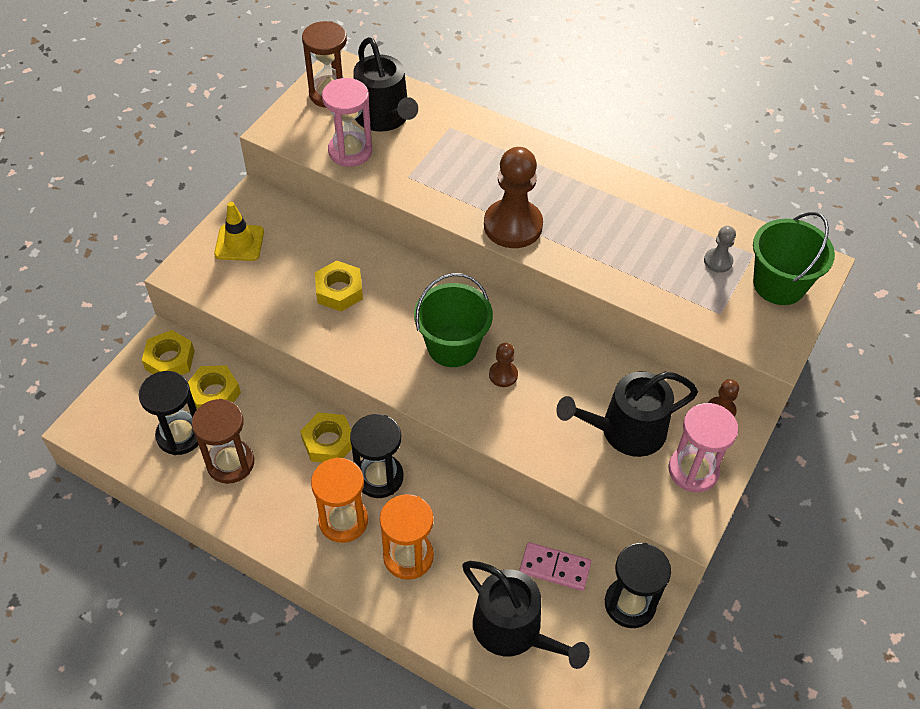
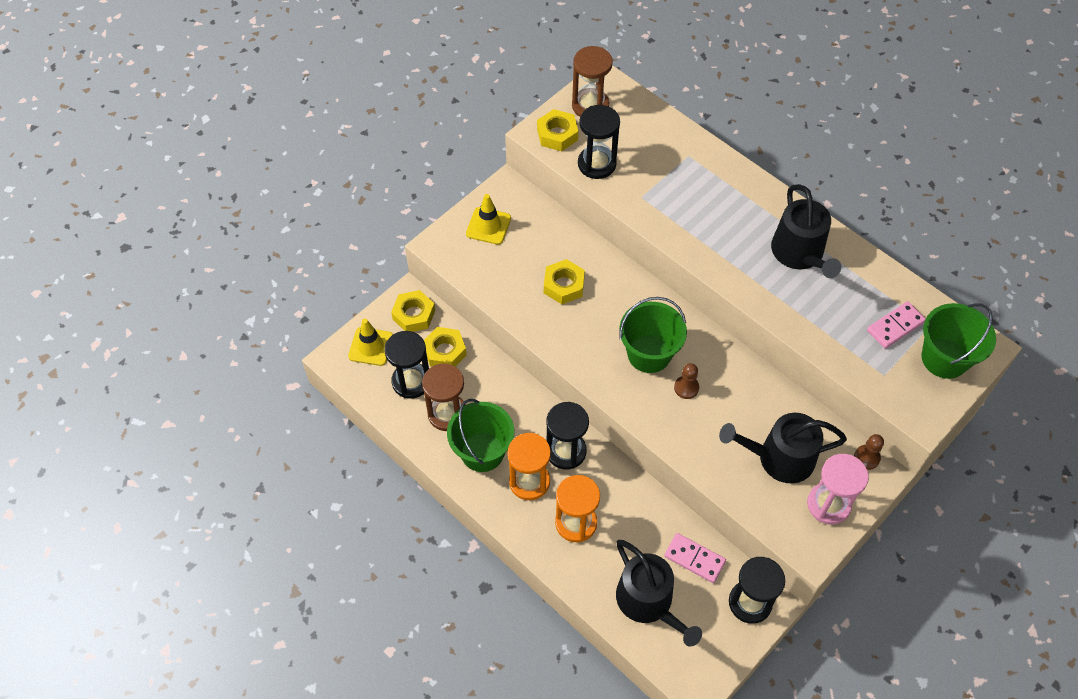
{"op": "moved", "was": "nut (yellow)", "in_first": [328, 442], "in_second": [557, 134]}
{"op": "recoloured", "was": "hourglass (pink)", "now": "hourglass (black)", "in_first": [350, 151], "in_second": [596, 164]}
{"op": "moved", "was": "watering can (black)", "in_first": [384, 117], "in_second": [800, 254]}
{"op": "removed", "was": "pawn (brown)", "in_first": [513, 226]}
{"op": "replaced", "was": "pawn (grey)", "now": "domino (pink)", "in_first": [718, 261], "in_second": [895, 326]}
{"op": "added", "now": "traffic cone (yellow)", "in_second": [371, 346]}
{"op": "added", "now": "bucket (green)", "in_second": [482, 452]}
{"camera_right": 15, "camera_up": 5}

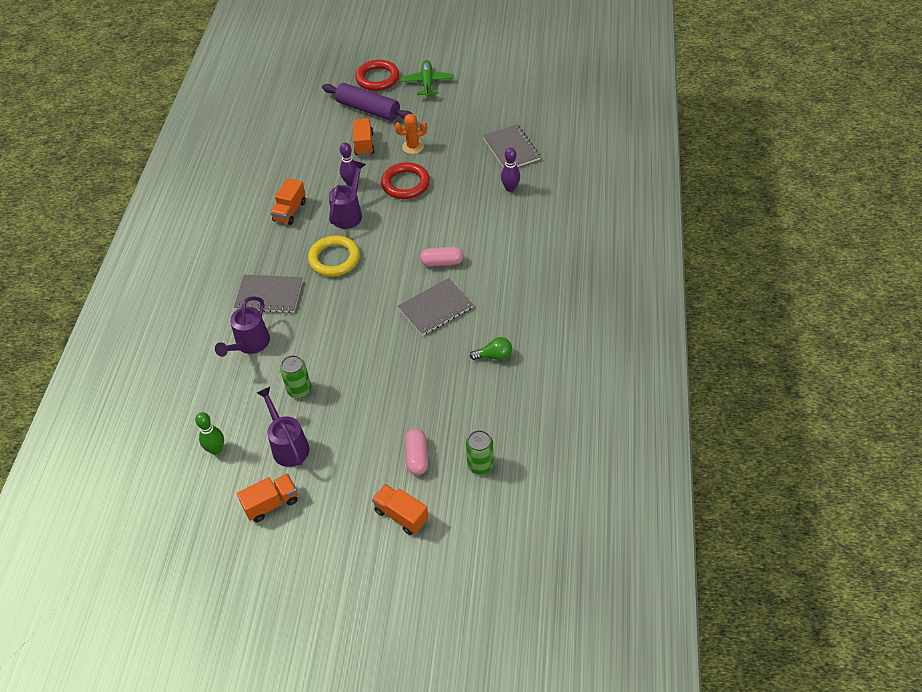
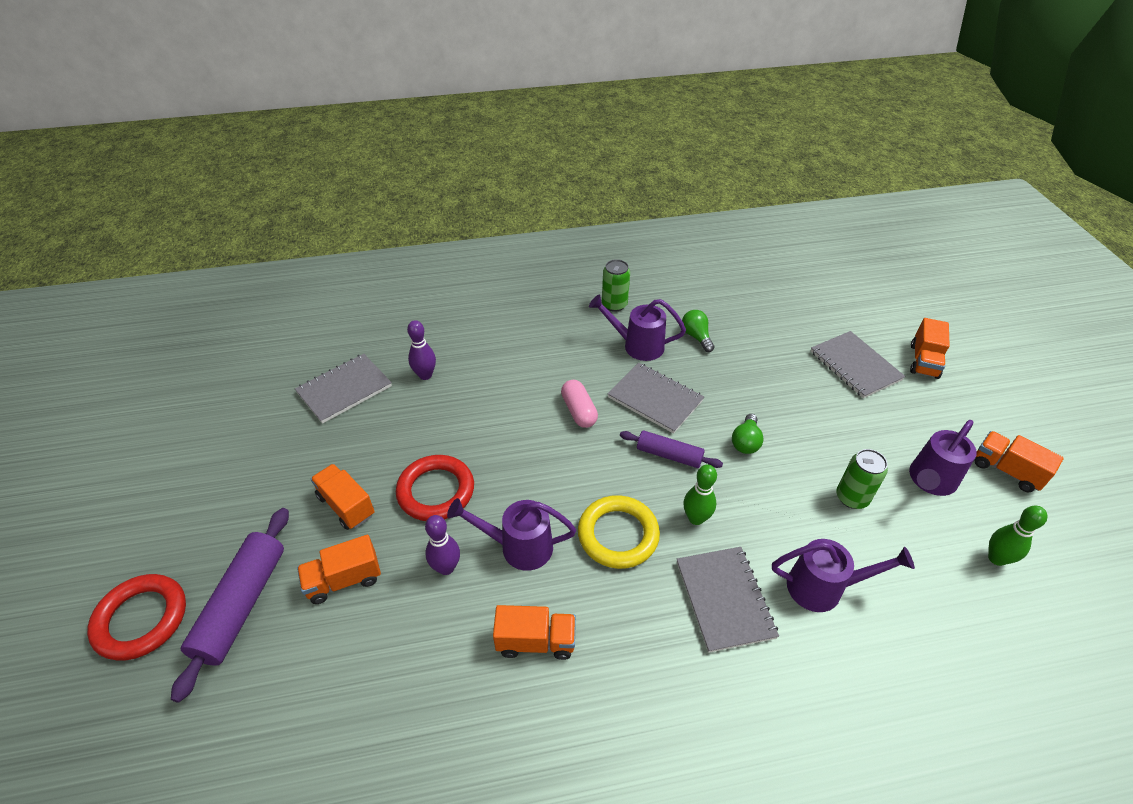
{"op": "replaced", "was": "cactus (orange)", "now": "truck (orange)", "in_first": [413, 147], "in_second": [346, 505]}
{"op": "removed", "was": "plane (green)", "in_first": [427, 83]}
{"op": "replaced", "was": "capsule (pink)", "now": "notebook (grey)", "in_first": [417, 457], "in_second": [855, 366]}
{"op": "moved", "was": "can (green)", "in_first": [480, 465], "in_second": [614, 304]}
{"op": "added", "now": "watering can (purple)", "in_second": [637, 345]}
{"op": "added", "now": "rolling pin (purple)", "in_second": [669, 455]}
{"op": "added", "now": "bowling pin (green)", "in_second": [696, 518]}
{"op": "added", "now": "light bulb (green)", "in_second": [745, 442]}
{"camera_right": -110, "camera_up": -5}

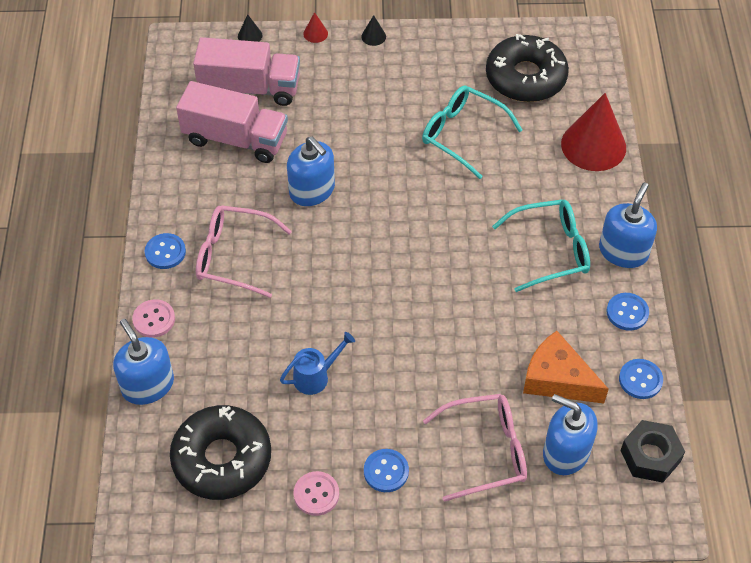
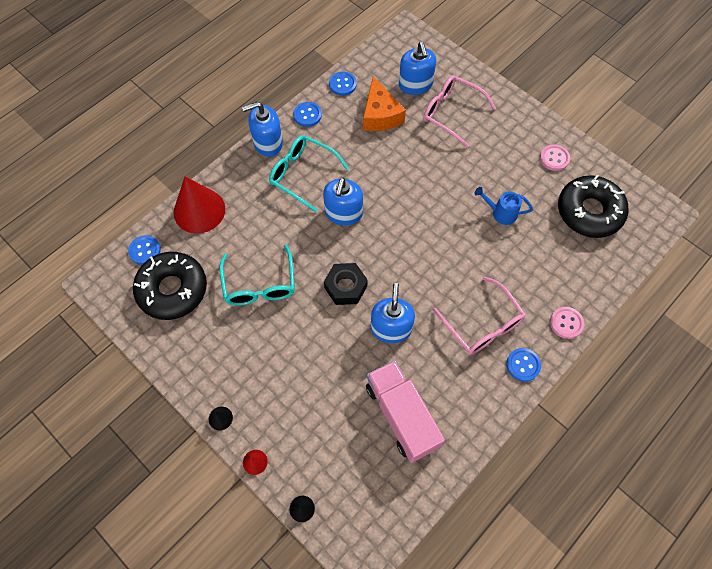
{"op": "moved", "was": "soap dispenser (blue)", "in_first": [148, 385], "in_second": [343, 213]}
{"op": "removed", "was": "truck (pink)", "in_first": [250, 88]}
{"op": "moved", "was": "button (blue)", "in_first": [386, 471], "in_second": [145, 250]}
{"op": "moved", "was": "nut (black)", "in_first": [650, 456], "in_second": [345, 287]}
{"camera_right": -135, "camera_up": 10}

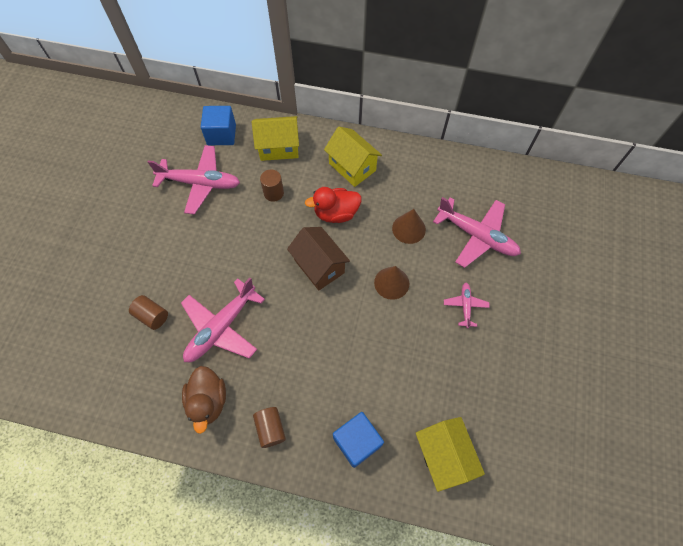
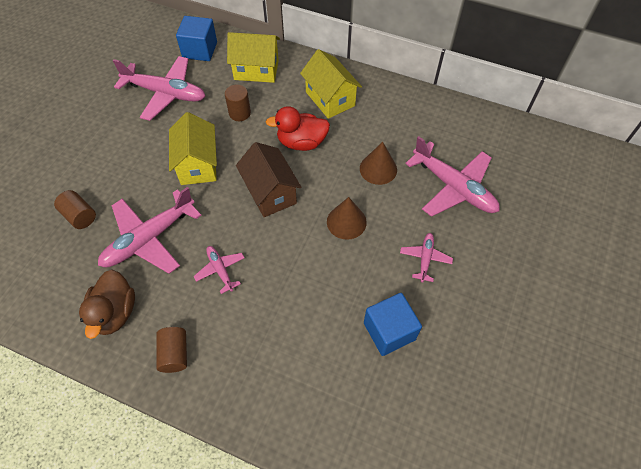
{"op": "moved", "was": "cube (blue)", "in_first": [357, 442], "in_second": [389, 331]}
{"op": "moved", "was": "house (yellow)", "in_first": [443, 456], "in_second": [198, 164]}
{"op": "added", "now": "plane (pink)", "in_second": [220, 270]}
{"camera_right": 10, "camera_up": -5}

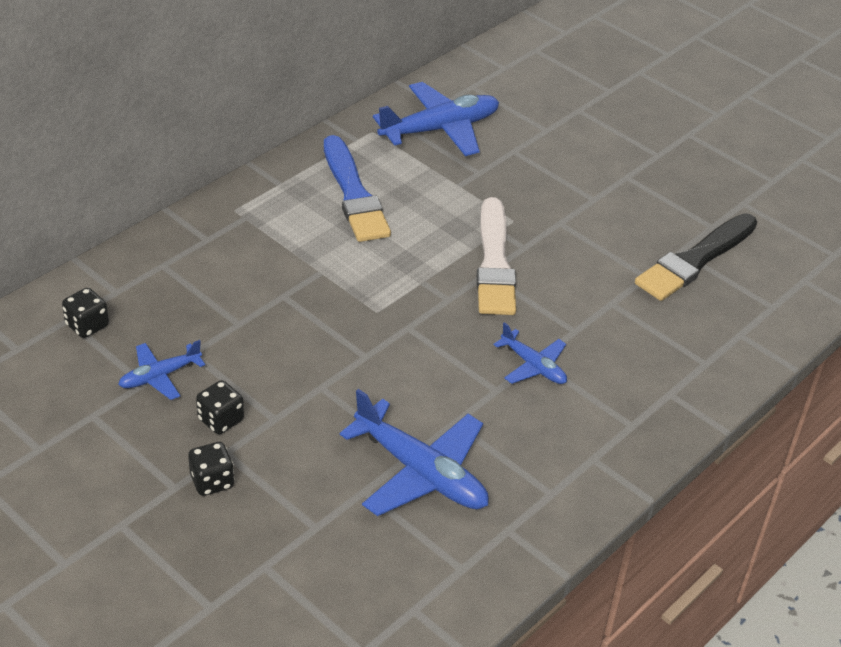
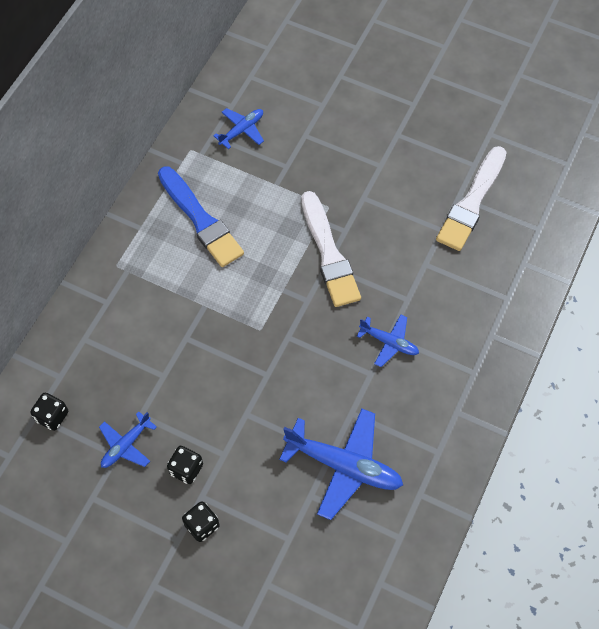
{"op": "resized", "was": "plane (blue)", "in_first": [440, 129], "in_second": [242, 130], "ratio": 0.55}
{"op": "recoloured", "was": "brush (black)", "now": "brush (white)", "in_first": [695, 260], "in_second": [472, 202]}
{"camera_right": -15, "camera_up": 20}

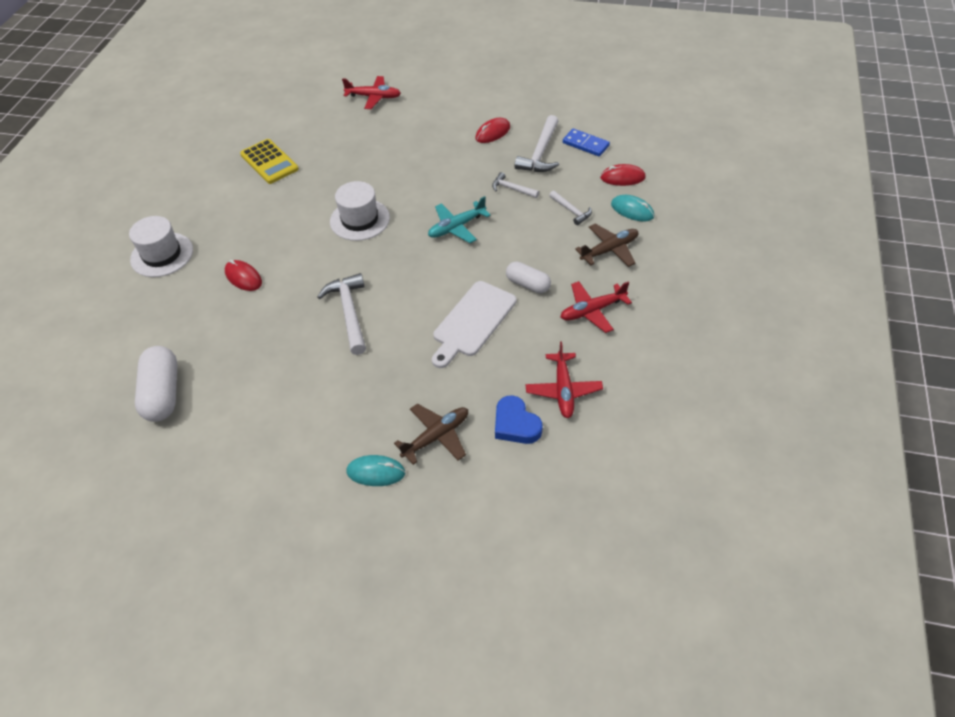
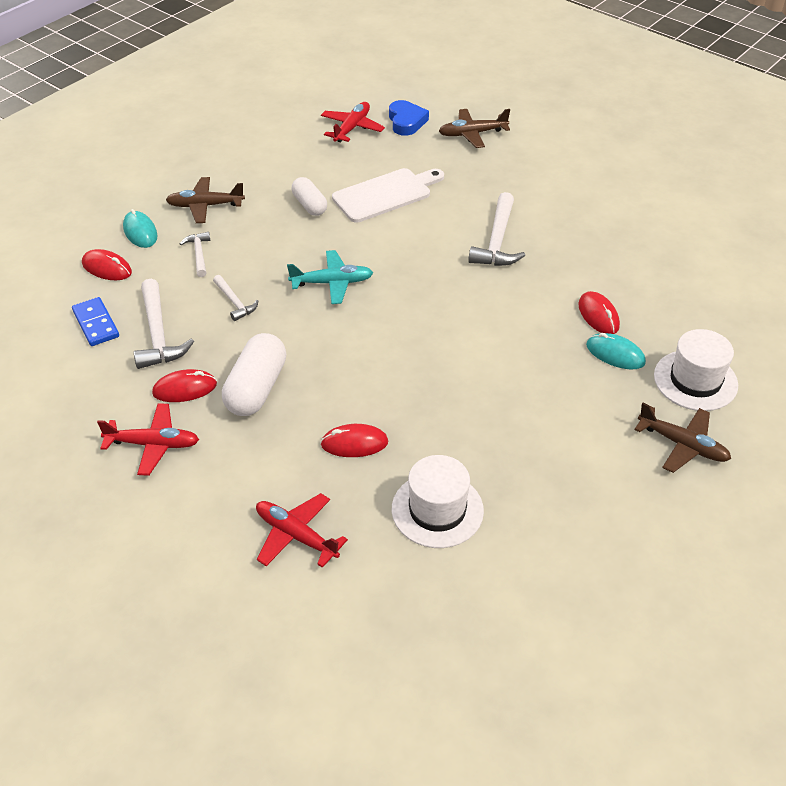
{"op": "moved", "was": "capsule (white)", "in_first": [163, 393], "in_second": [256, 388]}
{"op": "removed", "was": "calculator (yellow)", "in_first": [269, 162]}
{"op": "moved", "was": "hat (white)", "in_first": [360, 220], "in_second": [437, 510]}
{"op": "moved", "was": "mouse (turquoise)", "in_first": [376, 472], "in_second": [615, 354]}
{"op": "turned", "was": "hammer (white)", "in_first": [540, 153], "in_second": [158, 334], "clockwise": 120}
{"op": "moved", "was": "plane (red)", "in_first": [592, 311], "in_second": [153, 444]}
{"op": "added", "now": "mouse (red)", "in_second": [354, 443]}
{"op": "added", "now": "plane (brown)", "in_second": [683, 445]}
{"camera_right": -155, "camera_up": -5}

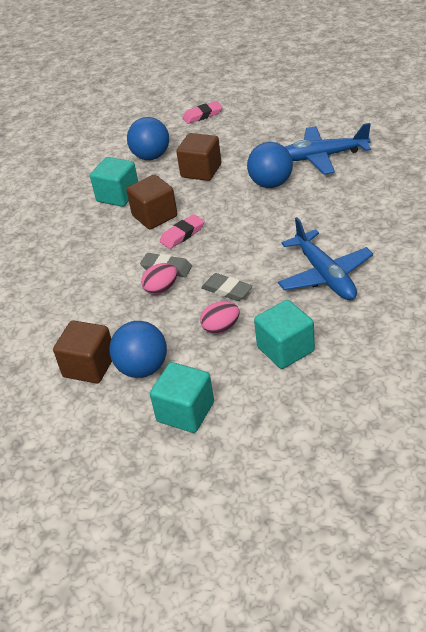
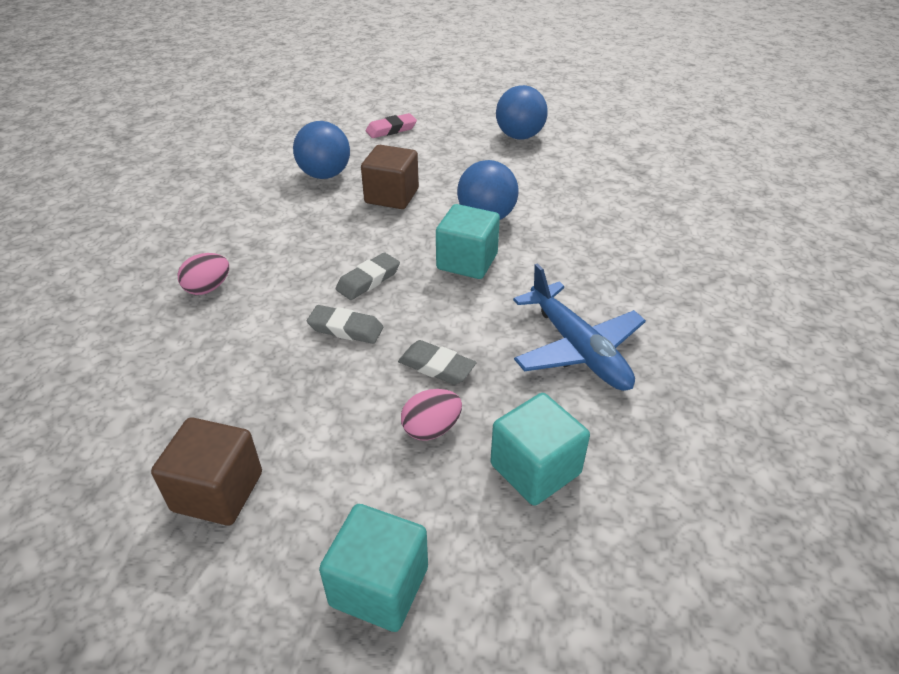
{"op": "moved", "was": "cube (turquoise)", "in_first": [118, 195], "in_second": [467, 261]}
{"op": "moved", "was": "ball (blue)", "in_first": [143, 368], "in_second": [519, 136]}
{"op": "removed", "was": "cube (brown)", "in_first": [154, 216]}
{"op": "moved", "was": "egg (pink)", "in_first": [161, 289], "in_second": [208, 288]}
{"op": "recoloured", "was": "eraser (pink)", "now": "eraser (grey)", "in_first": [182, 234], "in_second": [368, 280]}
{"op": "removed", "was": "plane (blue)", "in_first": [322, 157]}
{"camera_right": -10, "camera_up": 0}

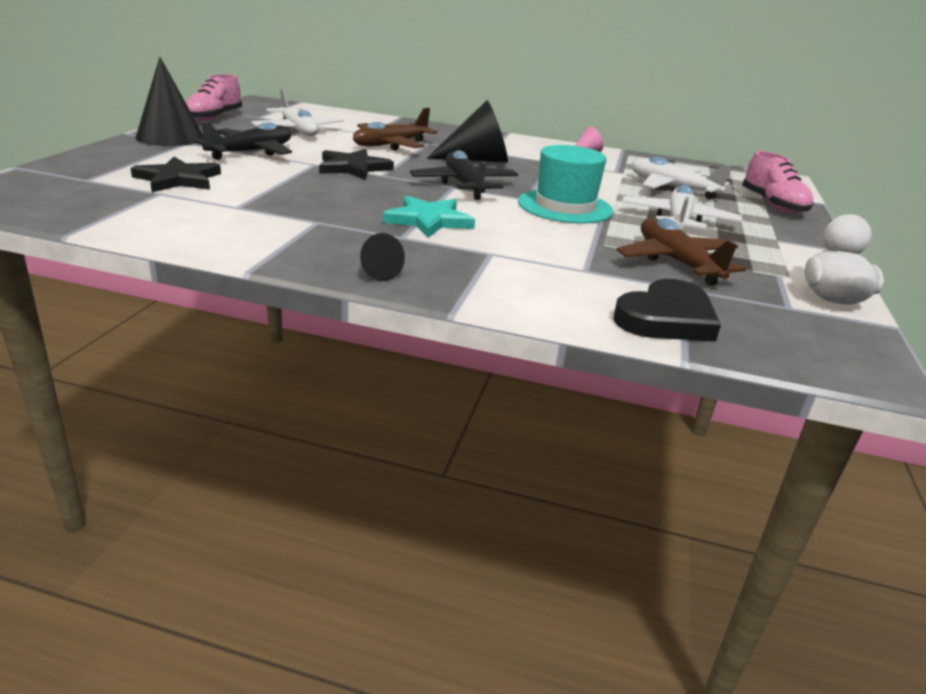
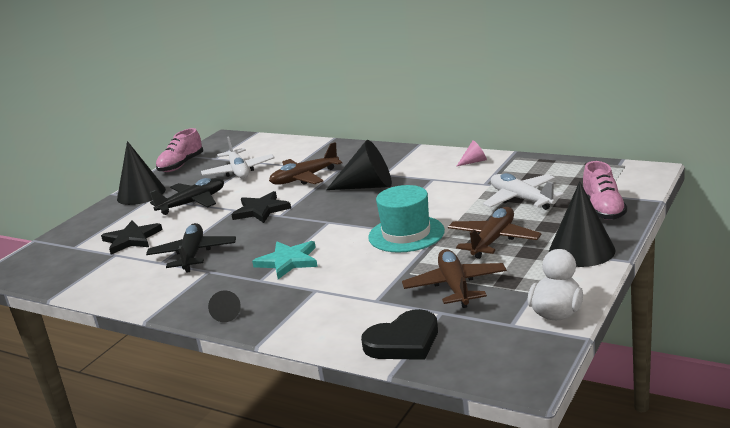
{"op": "moved", "was": "plane (black)", "in_first": [464, 185], "in_second": [193, 255]}
{"op": "recoloured", "was": "plane (white)", "now": "plane (brown)", "in_first": [678, 221], "in_second": [493, 240]}
{"op": "added", "now": "cone (black)", "in_second": [581, 250]}
{"camera_right": 20, "camera_up": -5}

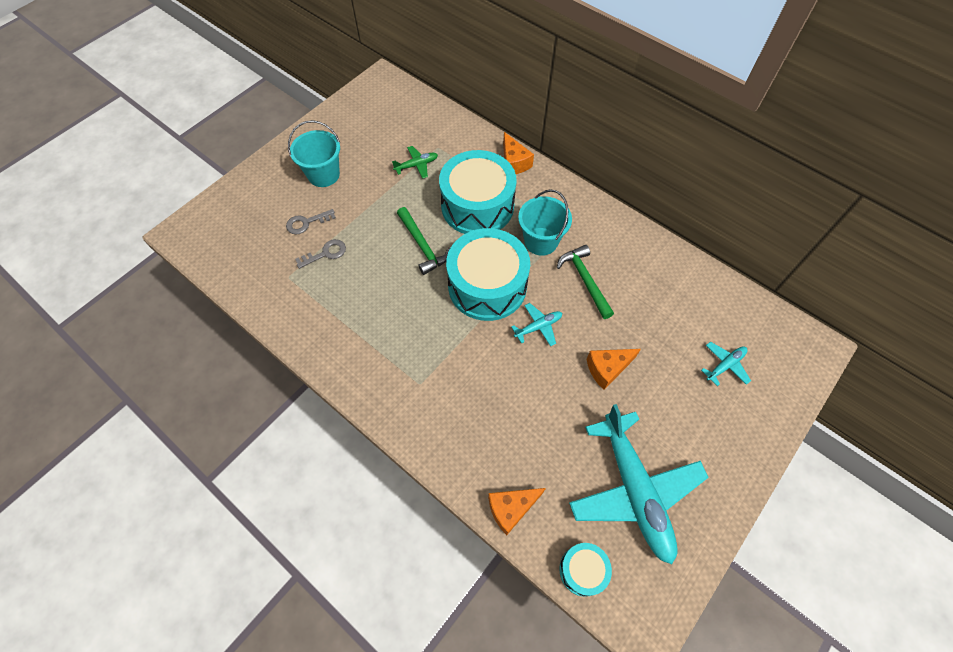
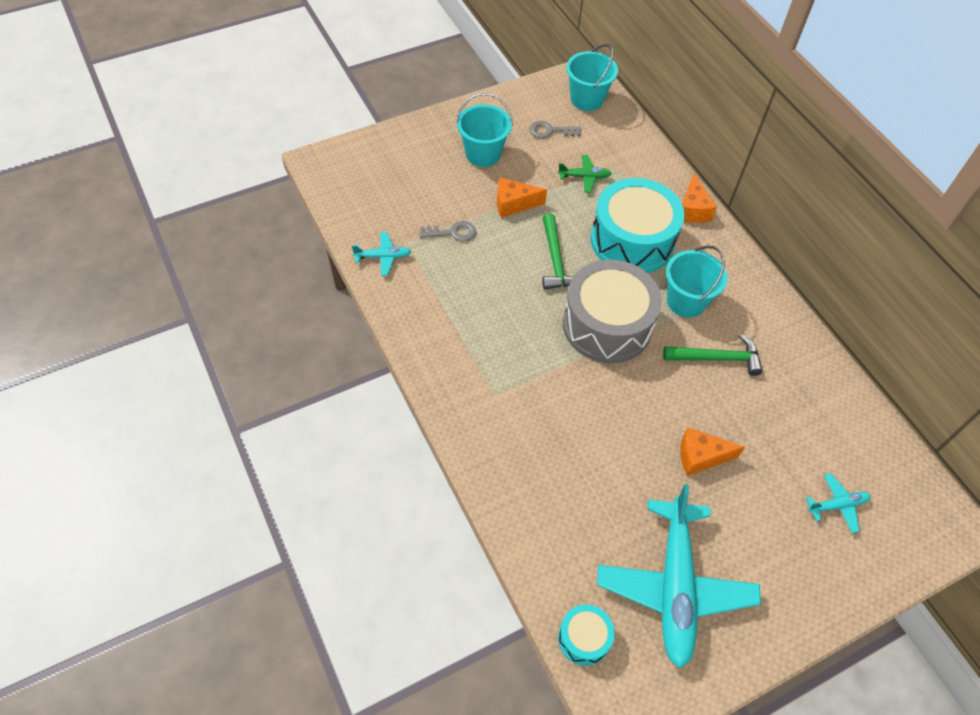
{"op": "moved", "was": "key (grey)", "in_first": [306, 223], "in_second": [550, 131]}
{"op": "recoloured", "was": "drum (turquoise)", "now": "drum (grey)", "in_first": [487, 286], "in_second": [607, 325]}
{"op": "moved", "was": "cheese (orange)", "in_first": [511, 509], "in_second": [513, 204]}
{"op": "moved", "was": "plane (turquoise)", "in_first": [538, 326], "in_second": [383, 257]}
{"op": "turned", "was": "hammer (green)", "in_first": [585, 280], "in_second": [717, 358], "clockwise": 90}
{"op": "added", "now": "bucket (turquoise)", "in_second": [587, 99]}
{"camera_right": 20, "camera_up": -5}

